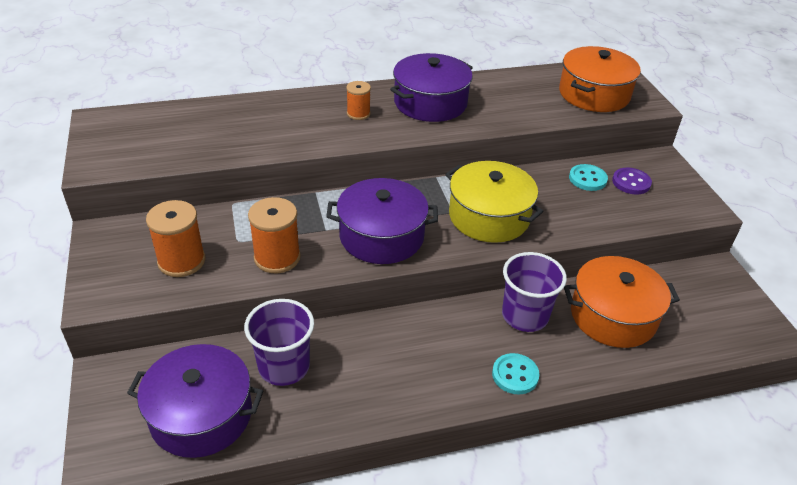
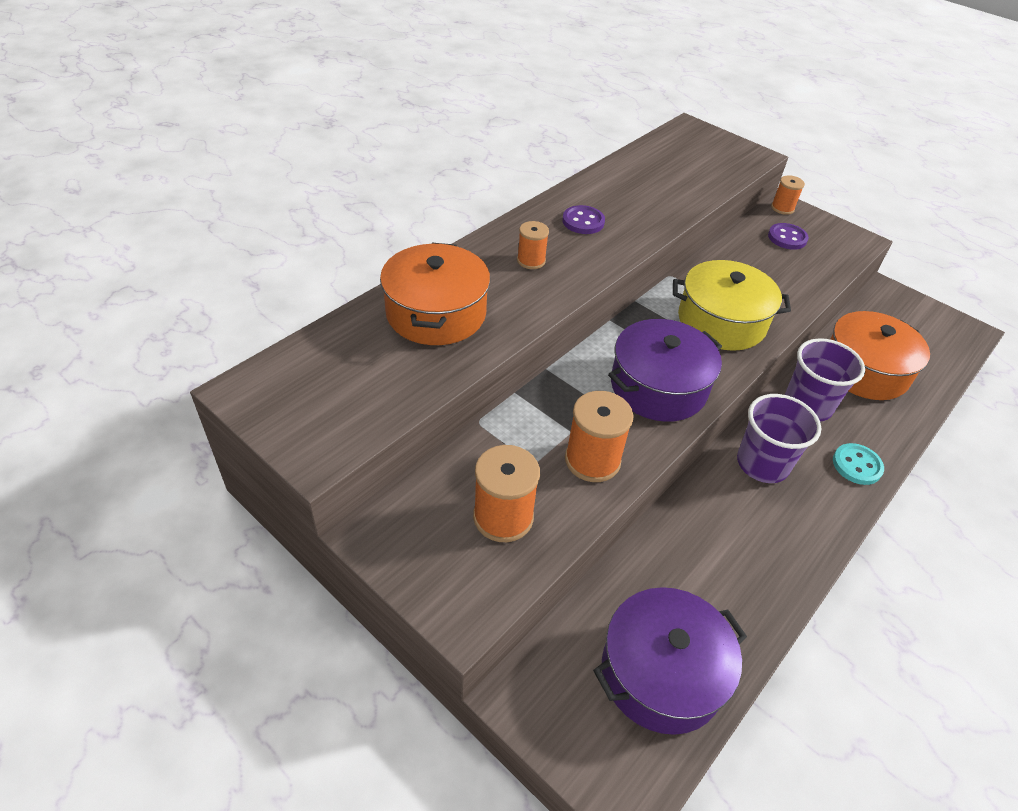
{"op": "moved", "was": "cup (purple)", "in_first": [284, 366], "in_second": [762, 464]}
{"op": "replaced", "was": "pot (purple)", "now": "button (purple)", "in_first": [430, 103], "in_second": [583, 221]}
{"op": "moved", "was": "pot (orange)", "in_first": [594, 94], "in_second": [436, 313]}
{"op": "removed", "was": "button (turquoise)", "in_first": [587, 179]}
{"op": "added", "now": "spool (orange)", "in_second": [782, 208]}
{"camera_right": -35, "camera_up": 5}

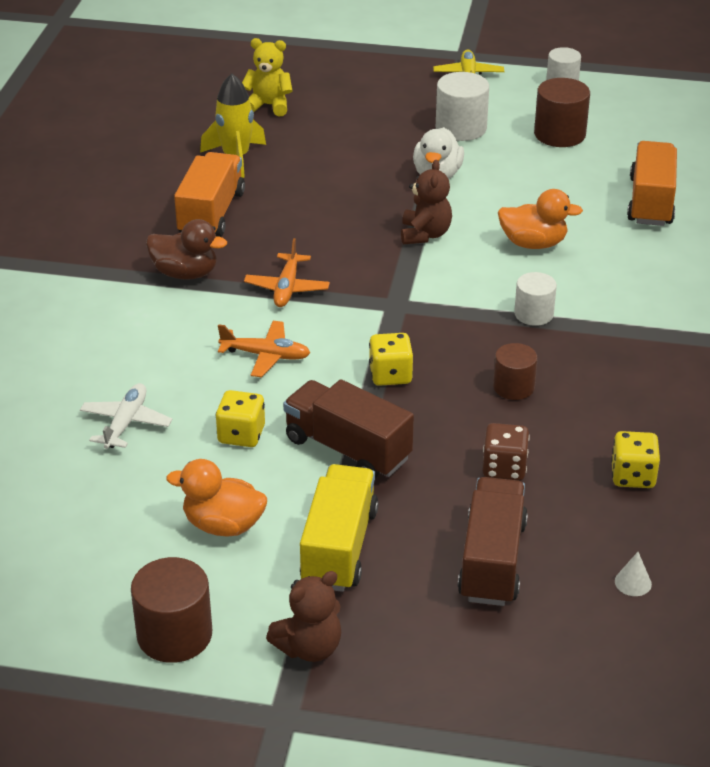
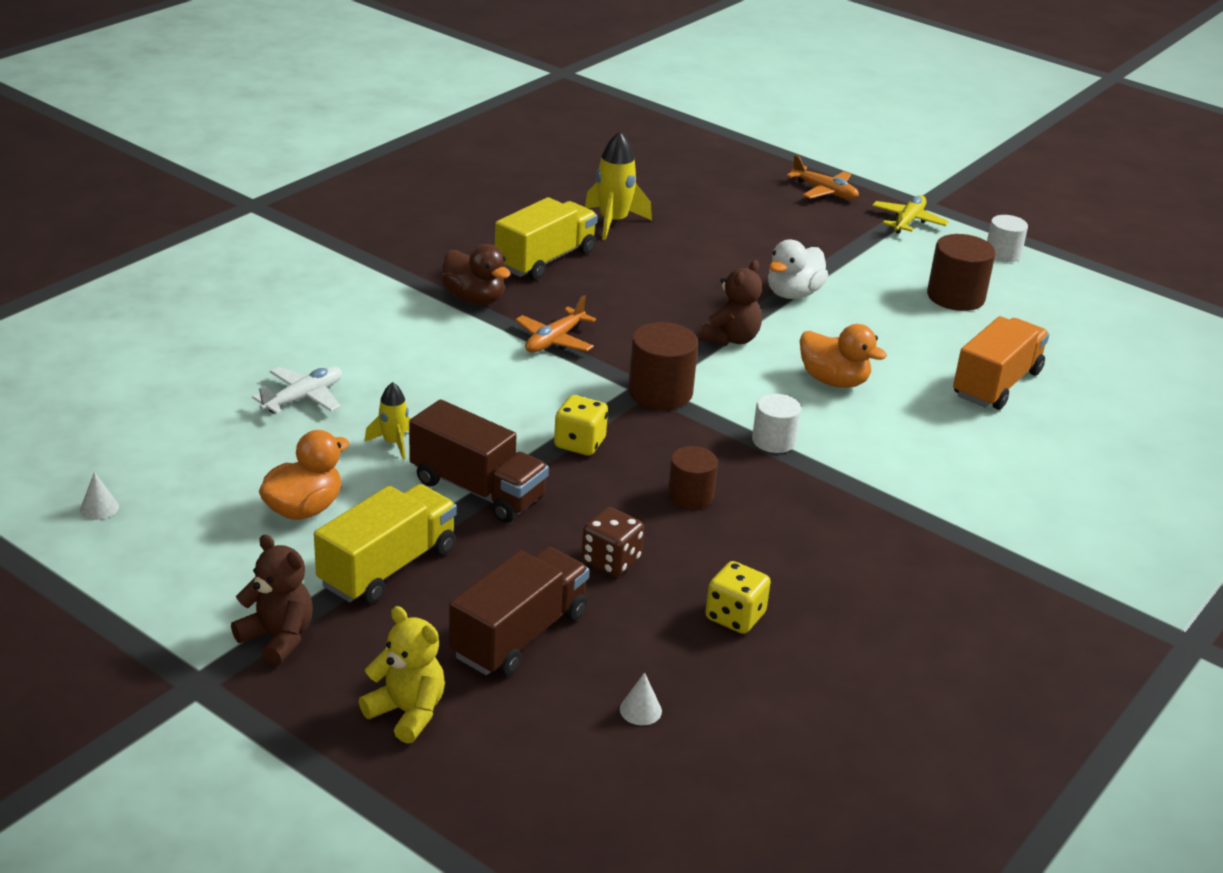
{"op": "moved", "was": "cylinder (brown)", "in_first": [174, 634], "in_second": [660, 392]}
{"op": "turned", "was": "duck (orange)", "in_first": [223, 525], "in_second": [304, 509], "clockwise": 90}
{"op": "recoloured", "was": "truck (orange)", "now": "truck (yellow)", "in_first": [211, 214], "in_second": [545, 260]}
{"op": "replaced", "was": "dice (yellow)", "now": "rocket (yellow)", "in_first": [241, 435], "in_second": [393, 443]}
{"op": "moved", "was": "plane (orange)", "in_first": [266, 355], "in_second": [824, 191]}
{"op": "moved", "was": "teddy bear (yellow)", "in_first": [268, 105], "in_second": [407, 712]}
{"op": "turned", "was": "teddy bear (brown)", "in_first": [309, 647], "in_second": [278, 638], "clockwise": -135}
{"op": "turned", "was": "truck (brown)", "in_first": [347, 449], "in_second": [477, 490], "clockwise": 150}
{"op": "removed", "was": "cylinder (white)", "in_first": [461, 128]}
{"op": "added", "now": "cone (white)", "in_second": [99, 508]}
{"camera_right": 25, "camera_up": -5}

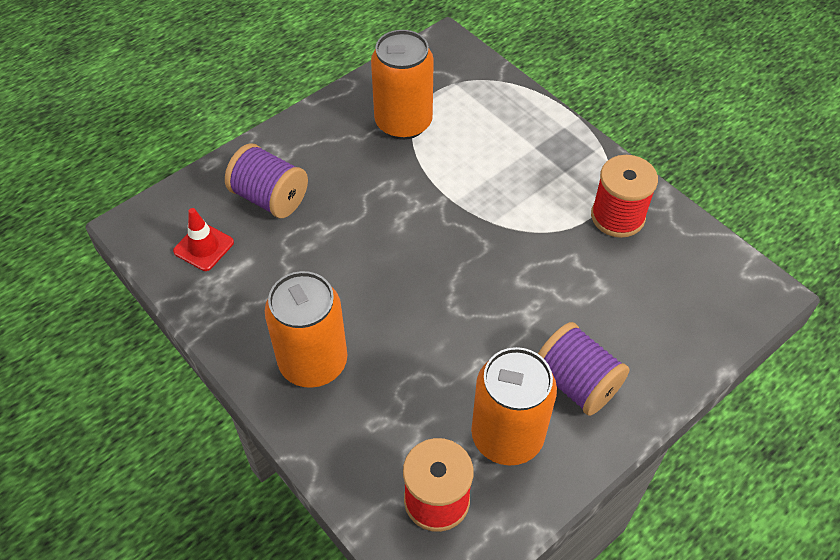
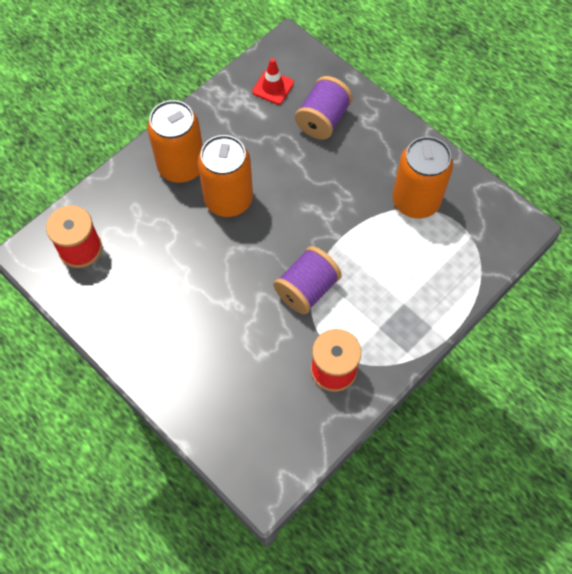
{"op": "moved", "was": "can (orange)", "in_first": [507, 436], "in_second": [228, 199]}
{"op": "moved", "was": "spool (purple)", "in_first": [576, 383], "in_second": [307, 289]}
{"camera_right": 85, "camera_up": 10}

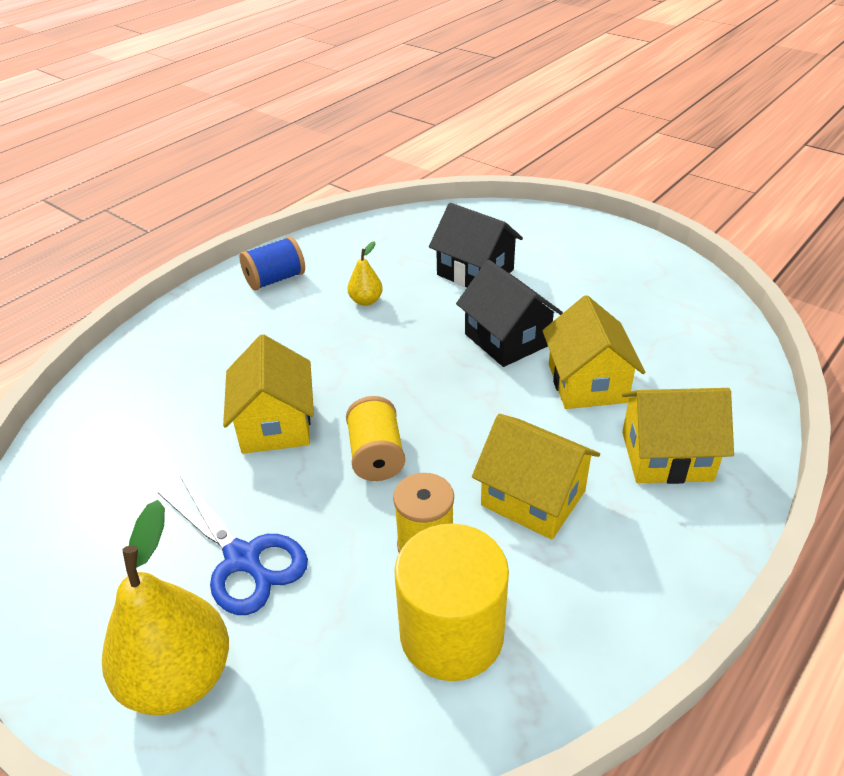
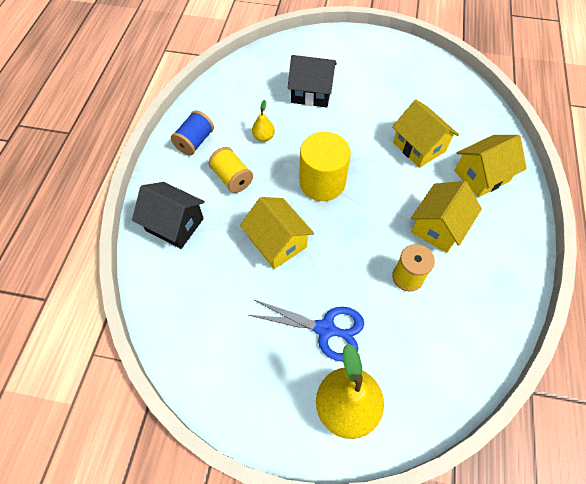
{"op": "moved", "was": "spool (yellow)", "in_first": [376, 456], "in_second": [232, 178]}
{"op": "moved", "was": "cylinder (yellow)", "in_first": [451, 634], "in_second": [322, 182]}
{"op": "moved", "was": "house (black)", "in_first": [507, 339], "in_second": [175, 224]}
{"op": "turned", "was": "house (yellow)", "in_first": [533, 498], "in_second": [438, 227], "clockwise": -60}
{"camera_right": -30, "camera_up": 20}

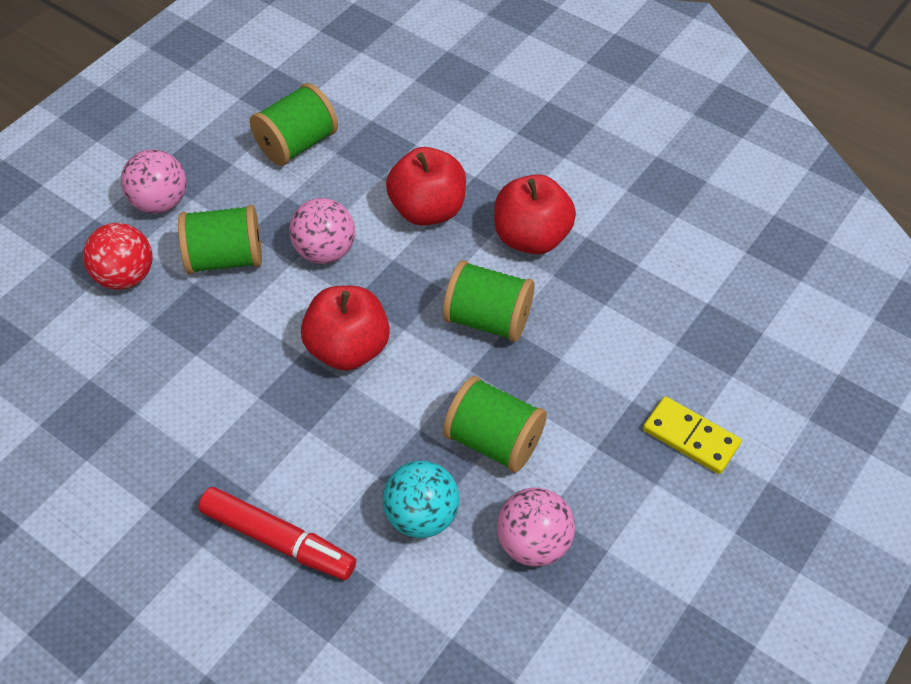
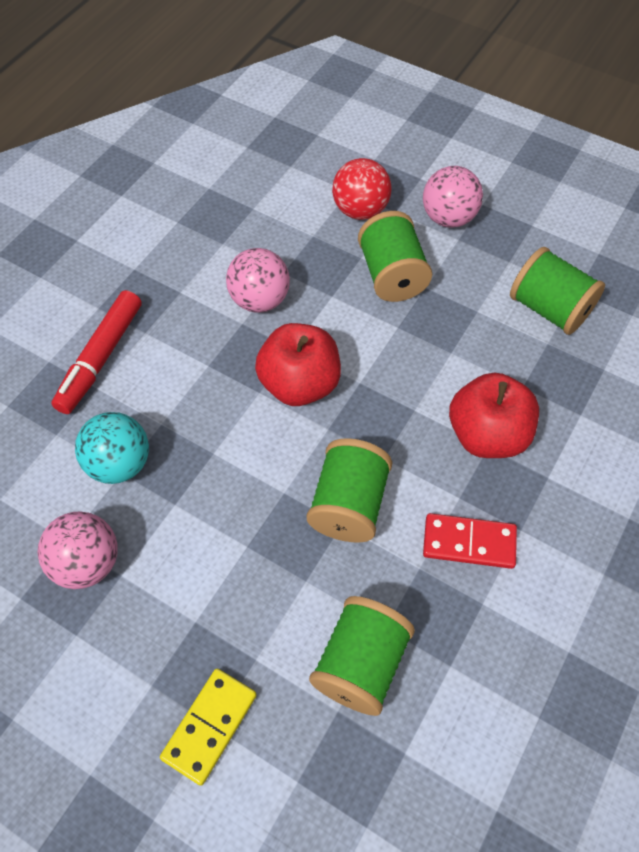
{"op": "moved", "was": "ball (pink)", "in_first": [325, 251], "in_second": [259, 300]}
{"op": "moved", "was": "spool (green)", "in_first": [493, 440], "in_second": [360, 664]}
{"op": "replaced", "was": "apple (red)", "now": "domino (red)", "in_first": [531, 237], "in_second": [469, 542]}
{"camera_right": 85, "camera_up": 5}

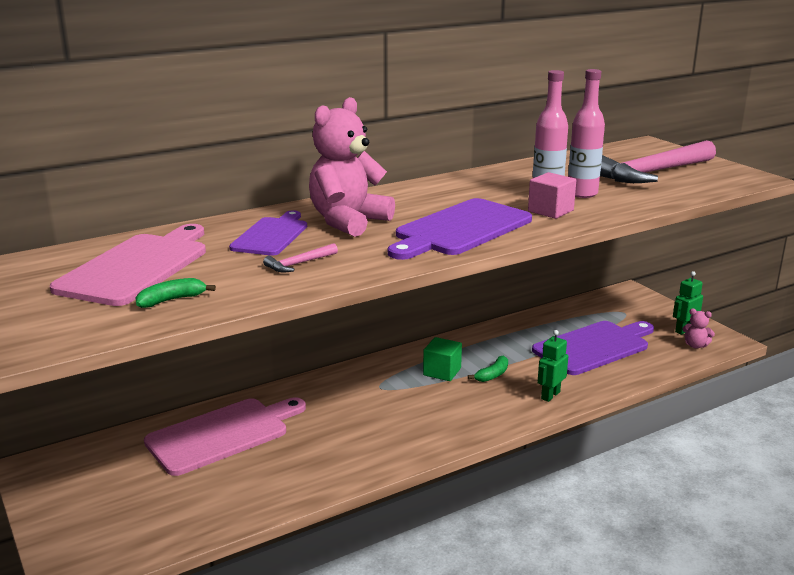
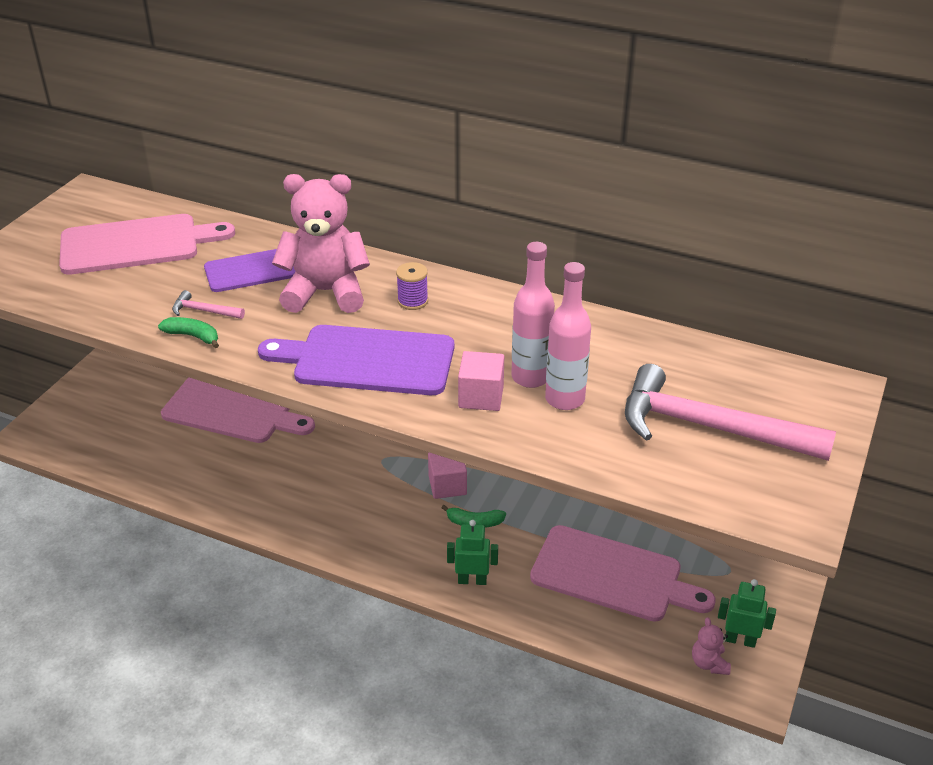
{"op": "moved", "was": "banana (green)", "in_first": [172, 300], "in_second": [193, 336]}
{"op": "recoloured", "was": "cube (green)", "now": "cube (pink)", "in_first": [442, 372], "in_second": [447, 485]}
{"op": "recoloured", "was": "cutting board (purple)", "now": "cutting board (pink)", "in_first": [594, 347], "in_second": [612, 575]}
{"op": "added", "now": "spool (purple)", "in_second": [412, 301]}
{"camera_right": 55, "camera_up": 15}

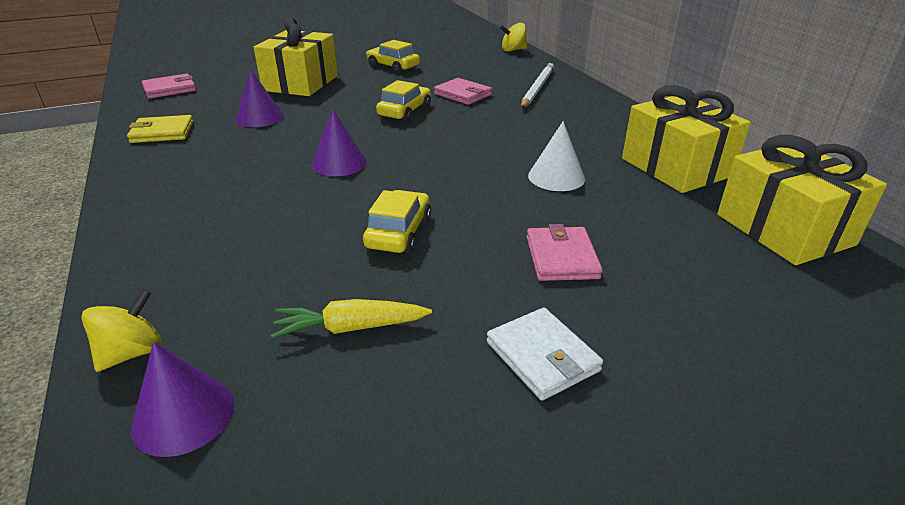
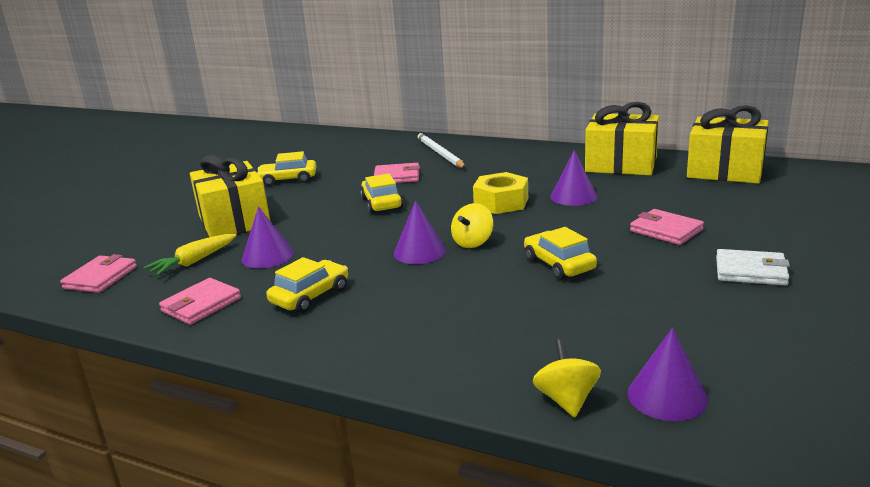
{"op": "recoloured", "was": "wallet (yellow)", "now": "wallet (pink)", "in_first": [162, 132], "in_second": [201, 305]}
{"op": "moved", "was": "carrot (yellow)", "in_first": [350, 328], "in_second": [193, 262]}
{"op": "moved", "was": "spinning top (yellow)", "in_first": [513, 50], "in_second": [473, 242]}
{"op": "recoloured", "was": "cone (white)", "now": "cone (purple)", "in_first": [556, 177], "in_second": [573, 196]}
{"op": "added", "now": "car (yellow)", "in_second": [310, 296]}
{"op": "added", "now": "nut (yellow)", "in_second": [501, 202]}
{"camera_right": -40, "camera_up": -10}

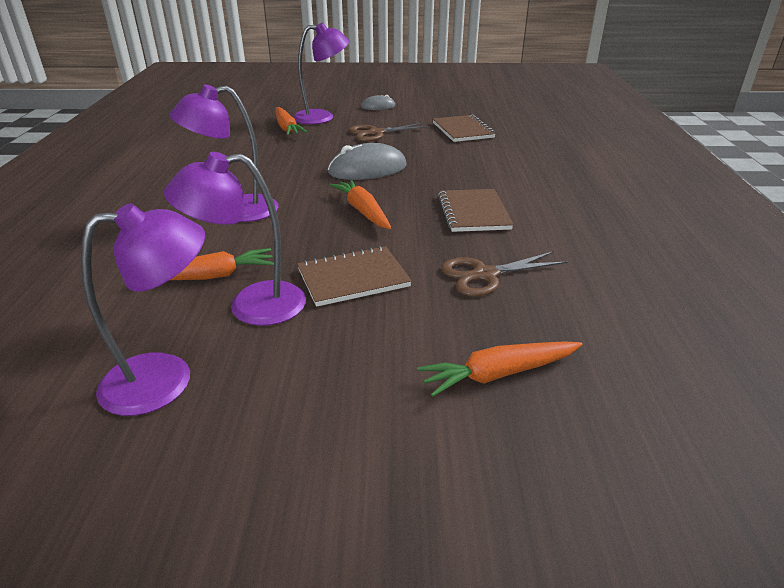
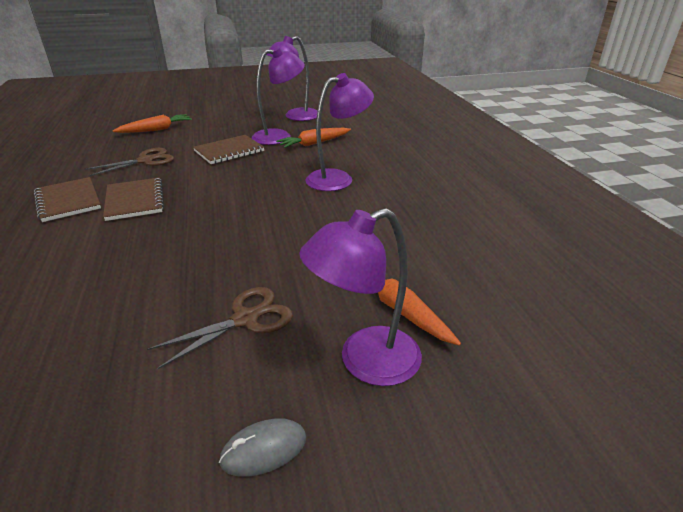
{"op": "removed", "was": "mouse (grey)", "in_first": [367, 169]}
{"op": "removed", "was": "carrot (orange)", "in_first": [362, 211]}
{"op": "moved", "was": "notebook (brown)", "in_first": [462, 130], "in_second": [68, 201]}
{"camera_right": 165, "camera_up": 0}

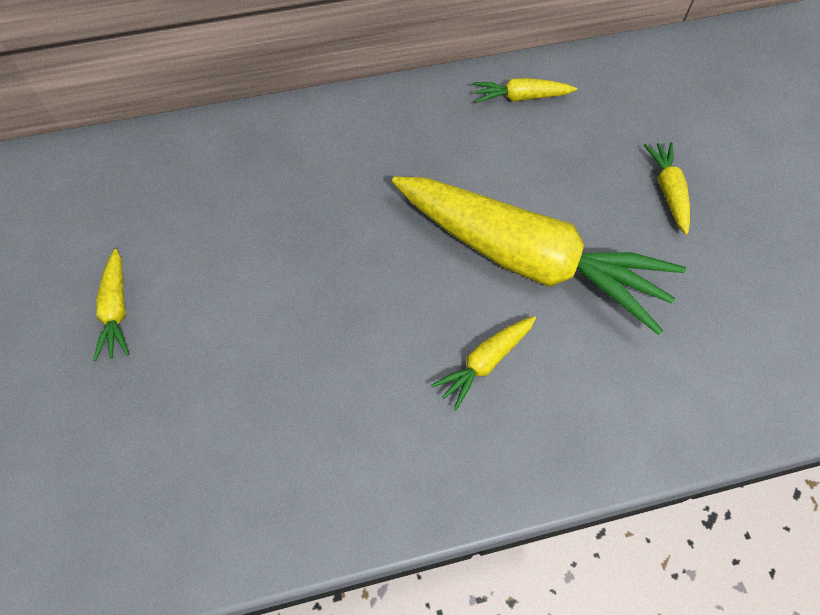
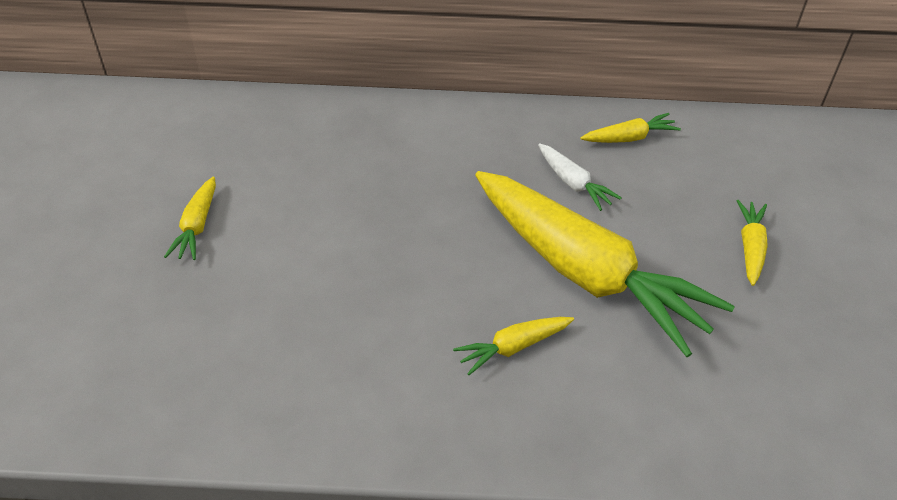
{"op": "turned", "was": "carrot (yellow)", "in_first": [521, 97], "in_second": [629, 138], "clockwise": 150}
{"op": "added", "now": "carrot (white)", "in_second": [573, 183]}
{"camera_right": 15, "camera_up": -15}

